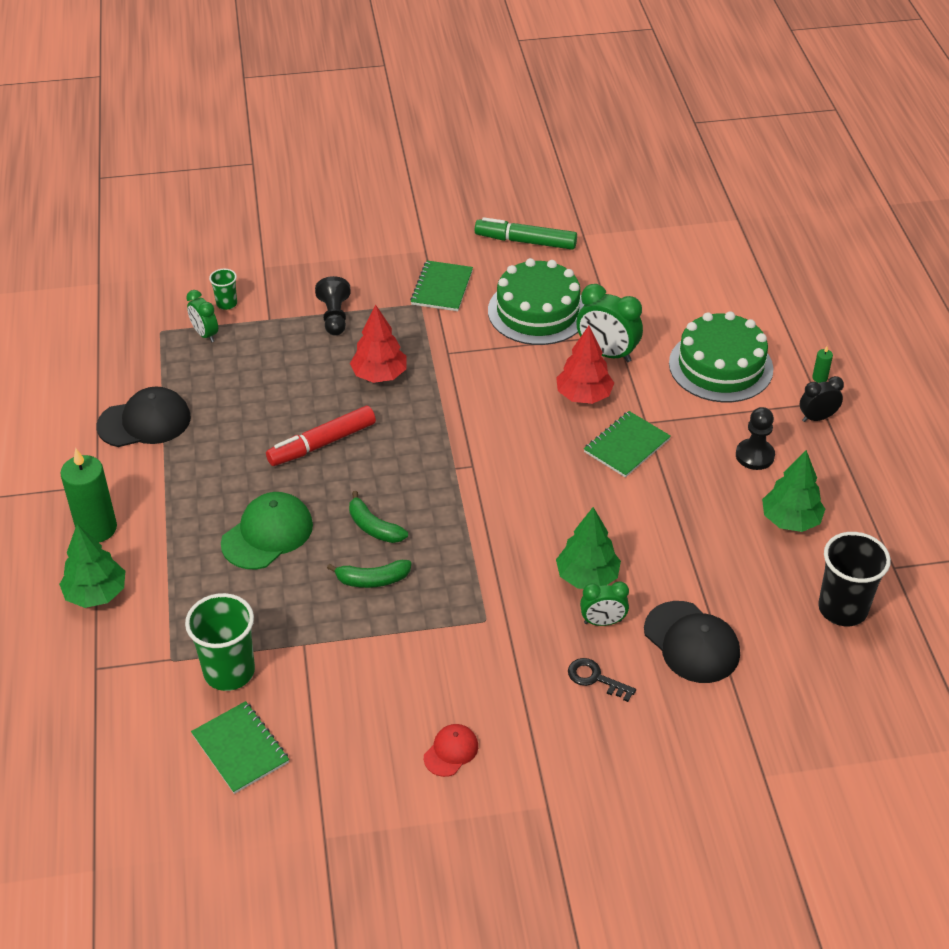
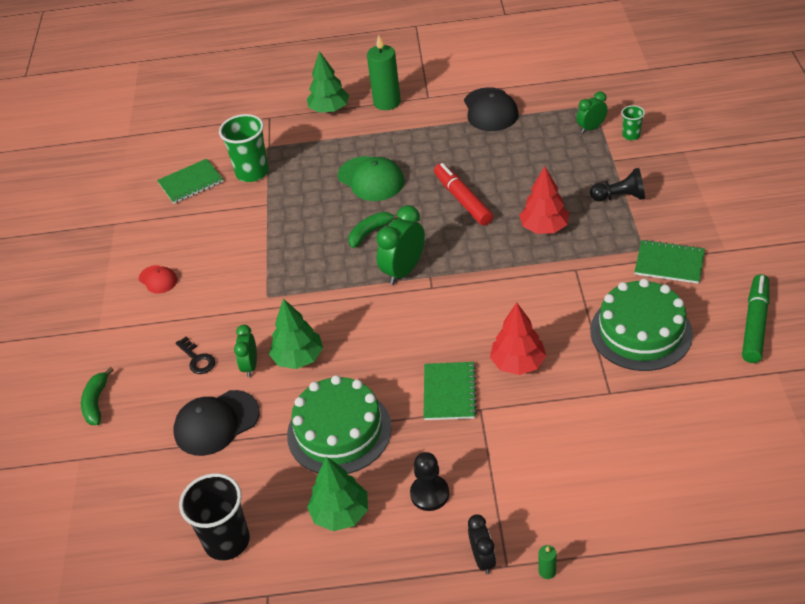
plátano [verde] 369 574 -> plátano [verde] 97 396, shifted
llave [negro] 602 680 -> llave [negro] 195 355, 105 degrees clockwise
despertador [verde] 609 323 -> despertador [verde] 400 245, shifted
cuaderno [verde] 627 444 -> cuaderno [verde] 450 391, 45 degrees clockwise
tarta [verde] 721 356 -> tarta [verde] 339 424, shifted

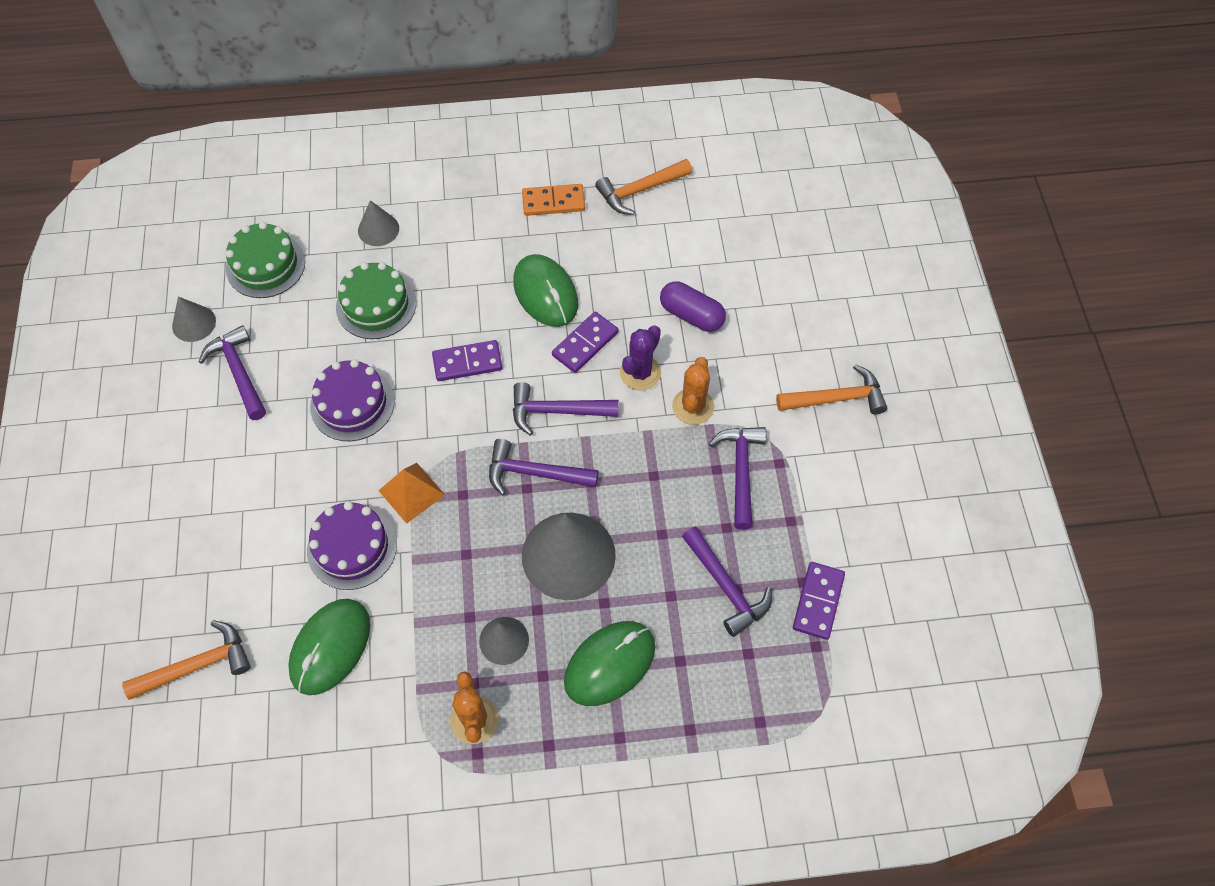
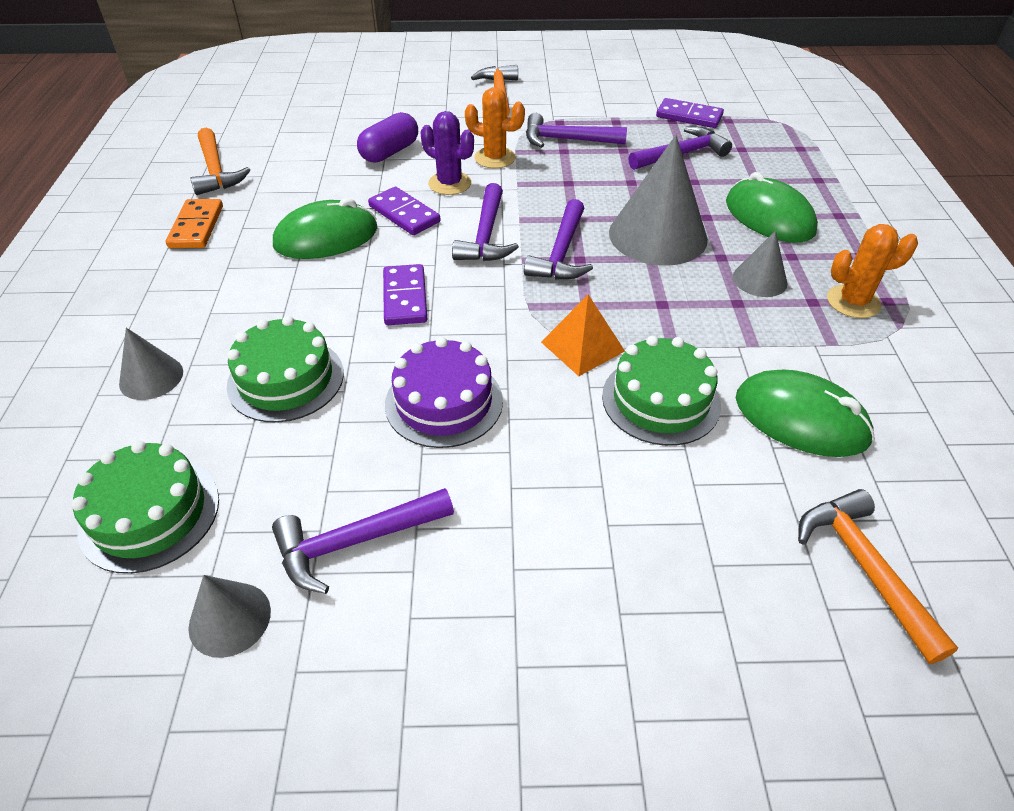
tarta [morado] 352 545 -> tarta [verde] 661 391

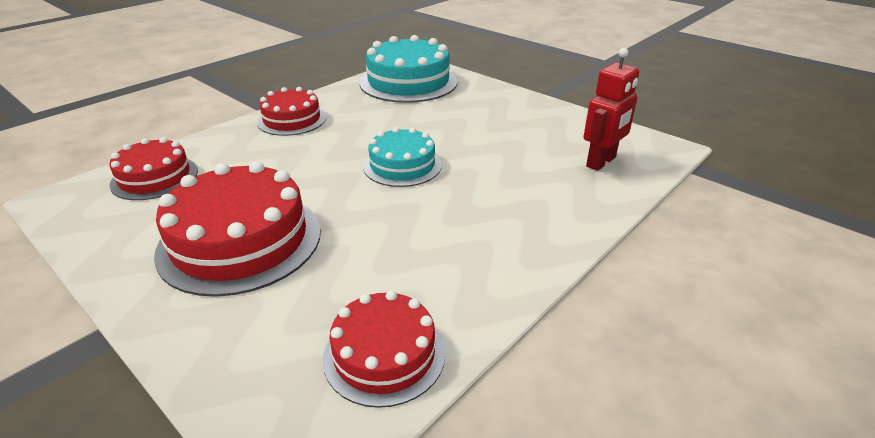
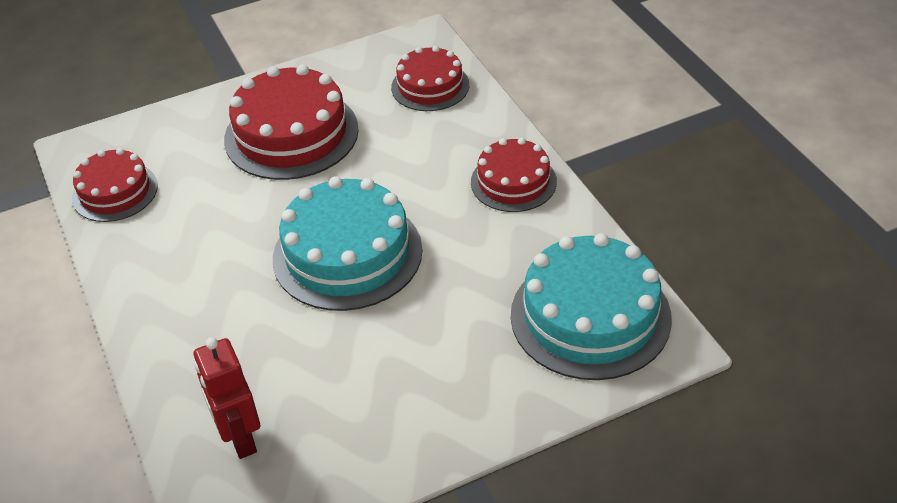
tarta [turquesa] 402 157 -> tarta [turquesa] 347 243, x1.65

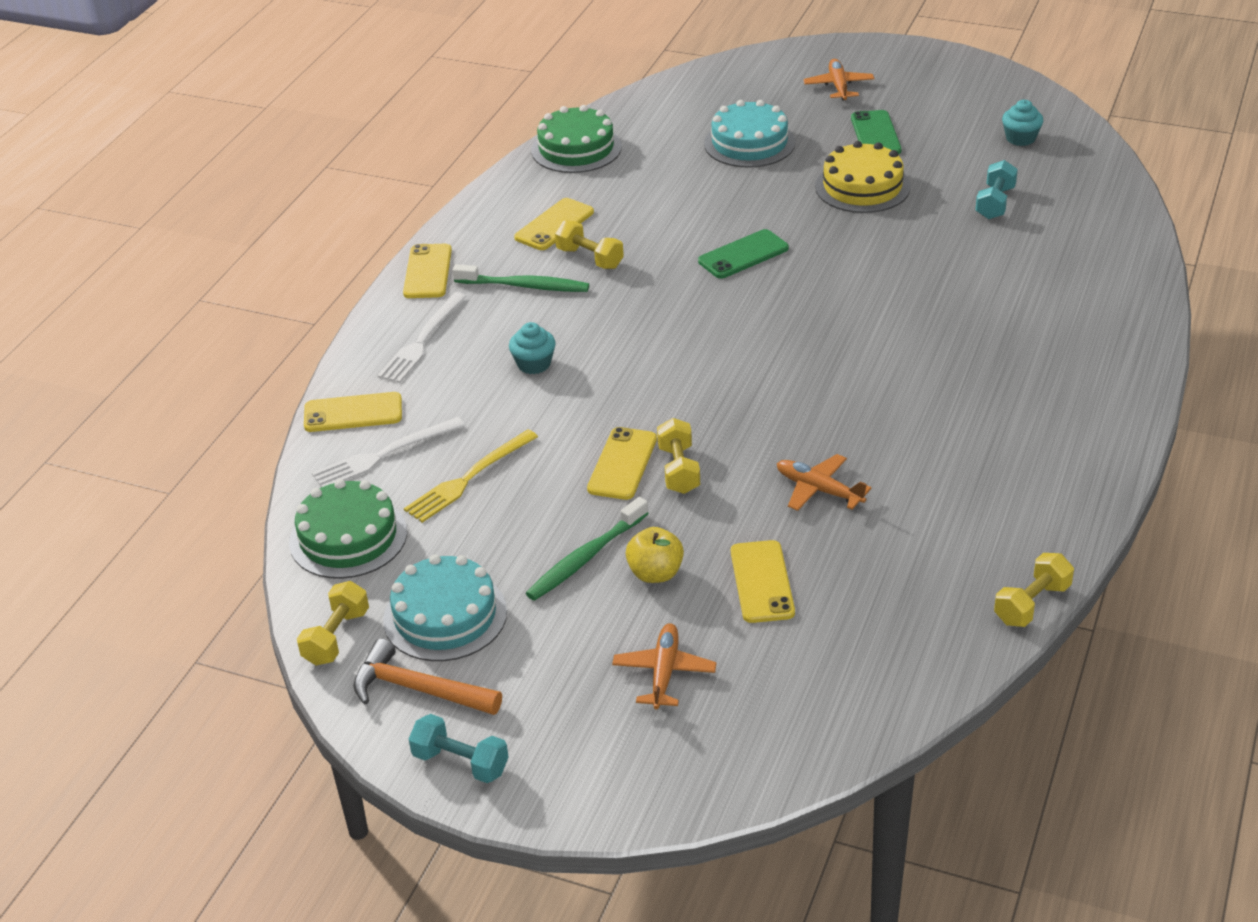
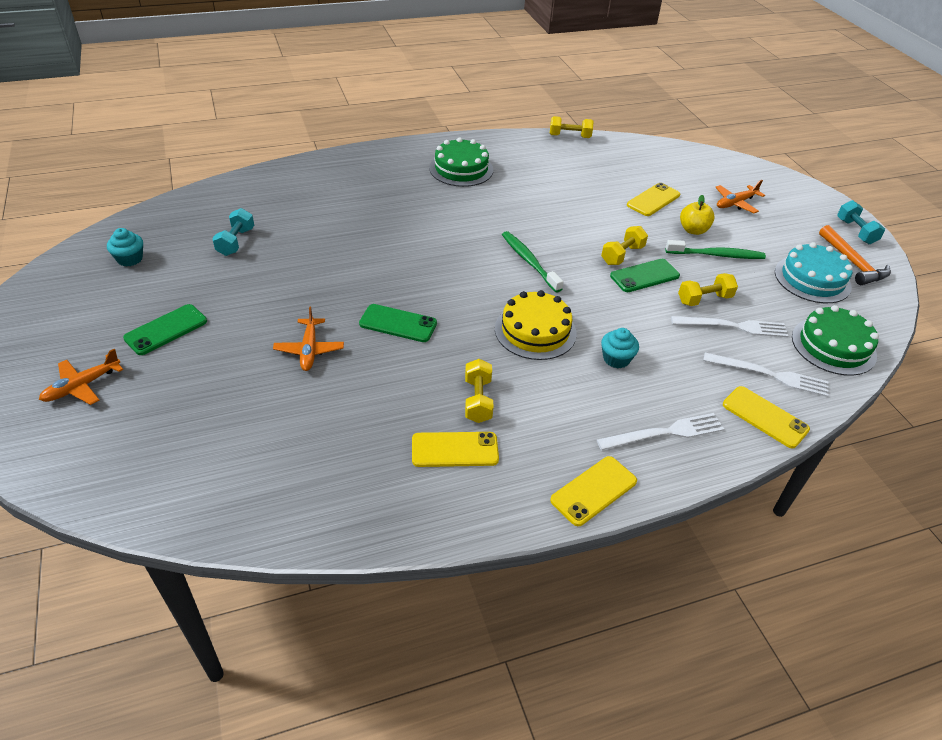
mancuerna [amarillo] 333 623 -> mancuerna [amarillo] 708 289, shifted
tenedor [amarillo] 471 476 -> tenedor [blanco] 729 326
cepillo de dientes [verde] 520 278 -> cepillo de dientes [verde] 532 262, shifted
tarta [verde] 576 139 -> tarta [verde] 461 162, shifted
móvil [amarillo] 622 463 -> móvil [verde] 645 275
tarta [turquesa] 749 134 -> none
avión [naranja] 824 482 -> avión [naranja] 308 338, shifted
tarta [amarillo] 863 177 -> tarta [amarillo] 536 325, shifted
mancuerna [turquesa] 996 189 -> mancuerna [turquesa] 233 232, 60 degrees counterclockwise

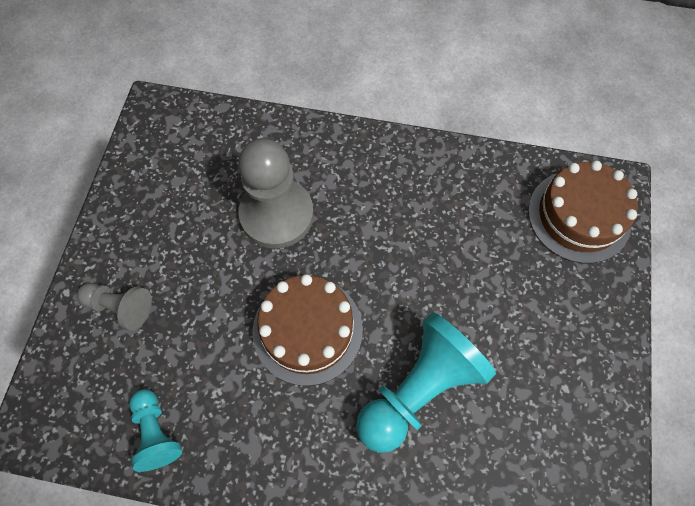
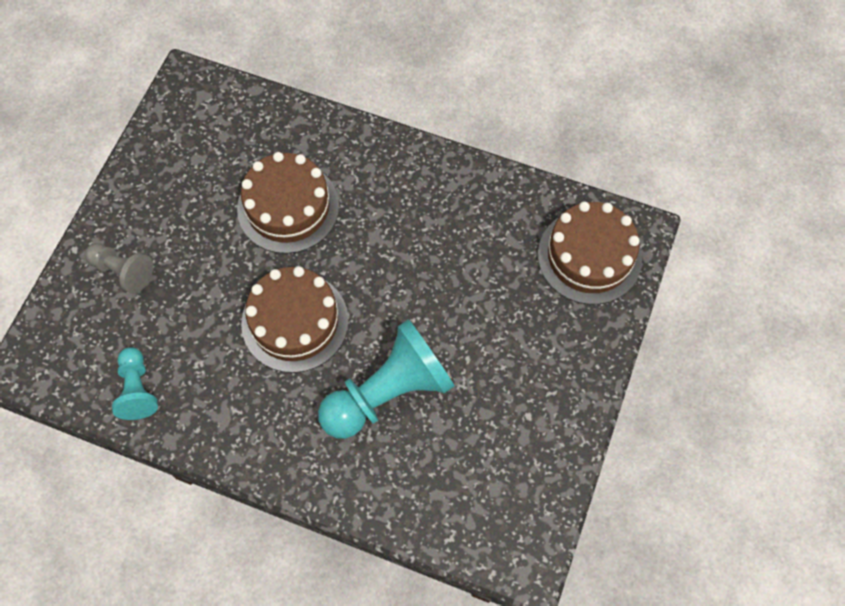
peón [gris] 276 194 -> tarta [marrón] 288 203

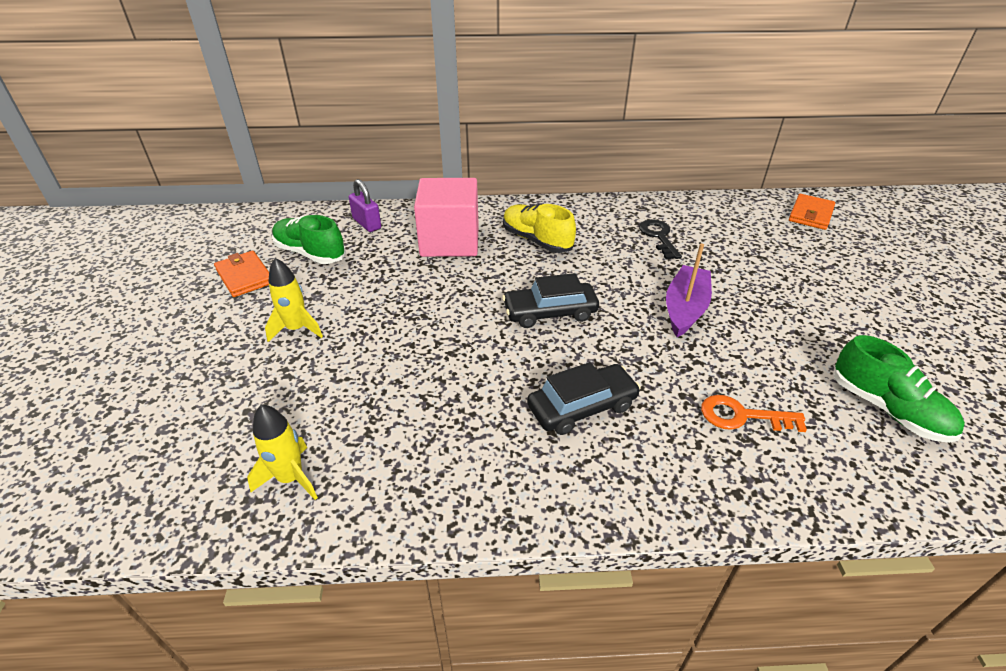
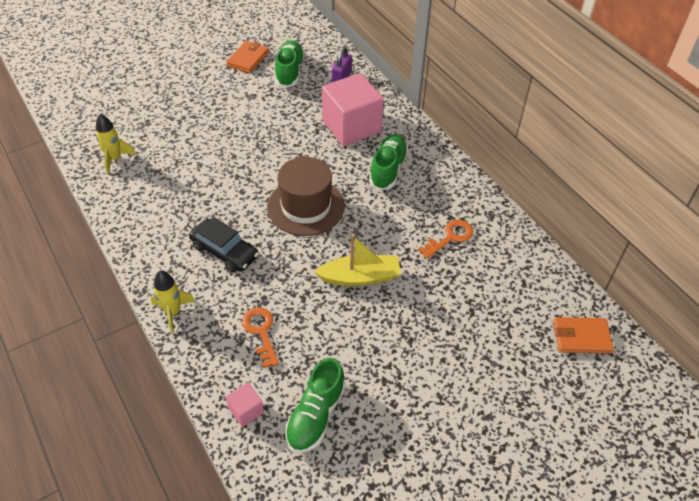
cohete [amarillo] 294 300 -> cohete [amarillo] 173 301, shifted
coche [negro] 550 300 -> sombrero [marrón] 306 196
zapato [amarillo] 539 228 -> zapato [verde] 389 162
llave [negro] 660 239 -> llave [naranja] 445 239
barco [morado] 689 290 -> barco [amarillo] 357 260
none -> cubo [rosa] 245 404

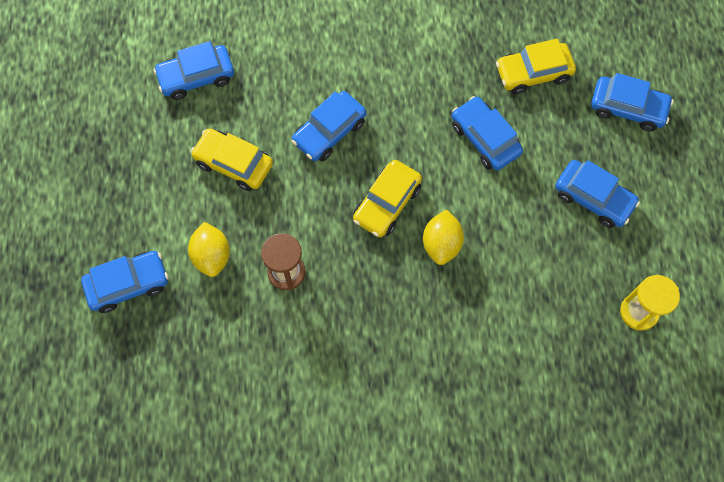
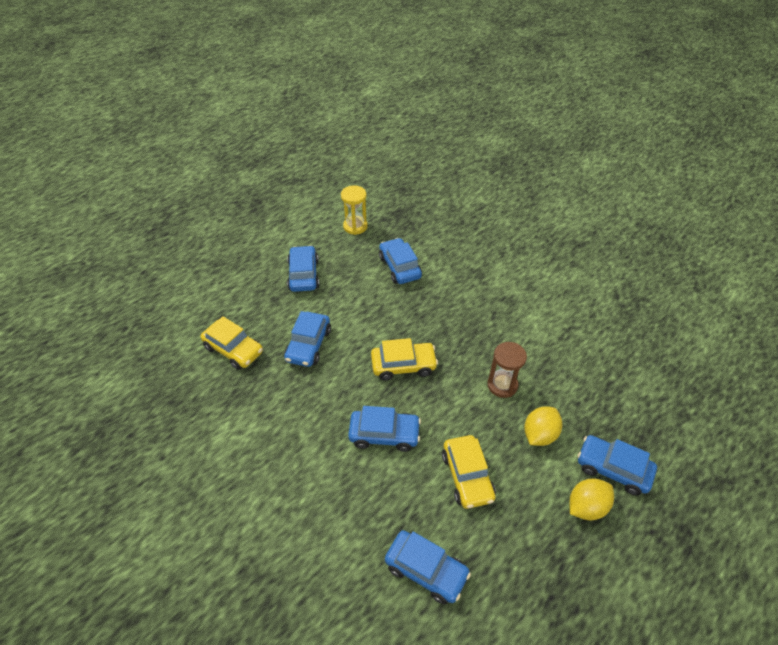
limón [amarillo] 443 237 -> limón [amarillo] 592 499, shifted
coche [azul] 632 102 -> coche [azul] 400 261, shifted

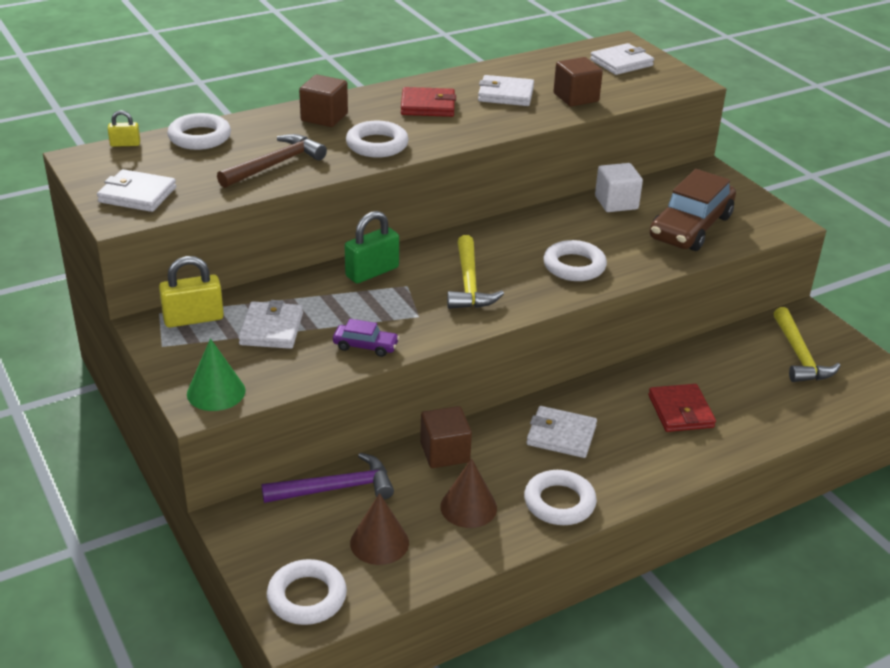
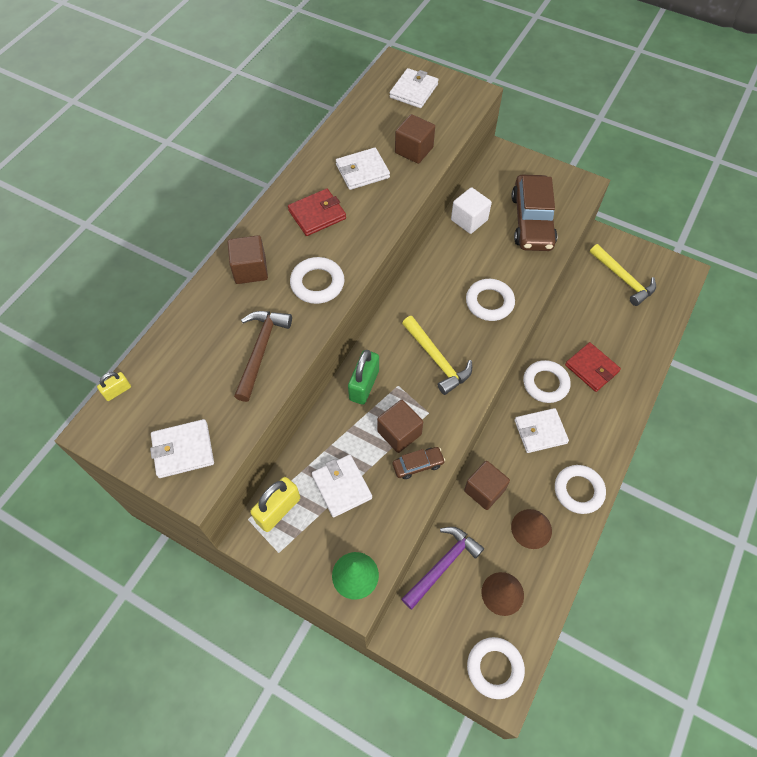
anillo [blanco] 199 131 -> anillo [blanco] 547 381, shifted
coche [morado] 366 338 -> coche [marrón] 418 463
none -> cubo [marrón] 400 426

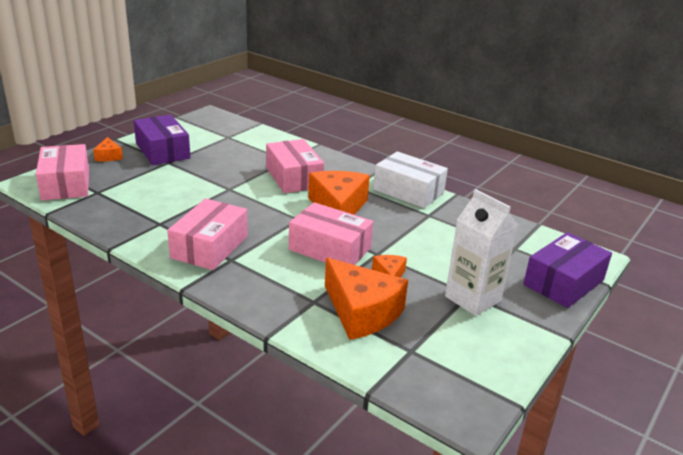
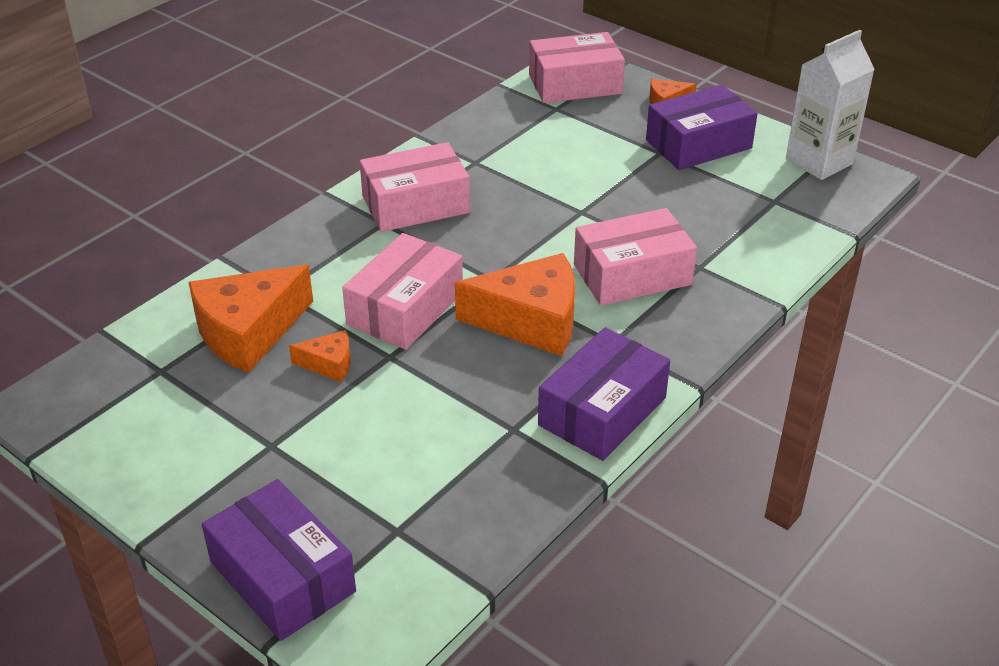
caja [rosa] 207 234 -> caja [rosa] 415 187, 45 degrees counterclockwise
caja [blanco] 410 180 -> caja [morado] 604 394
cartón de leche [blanco] 481 252 -> cartón de leche [blanco] 830 105, shifted

